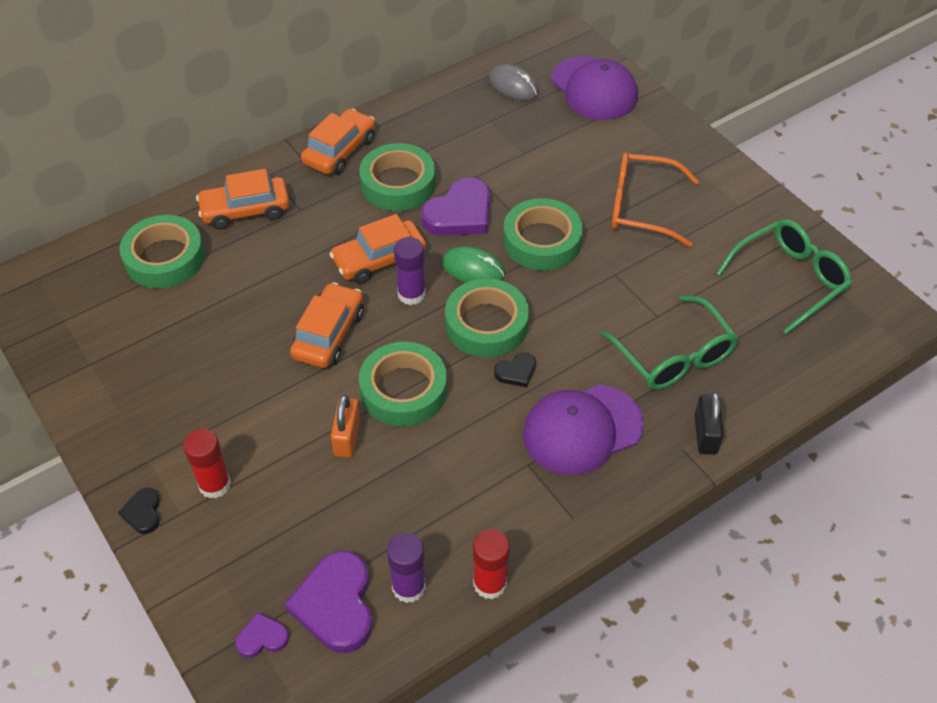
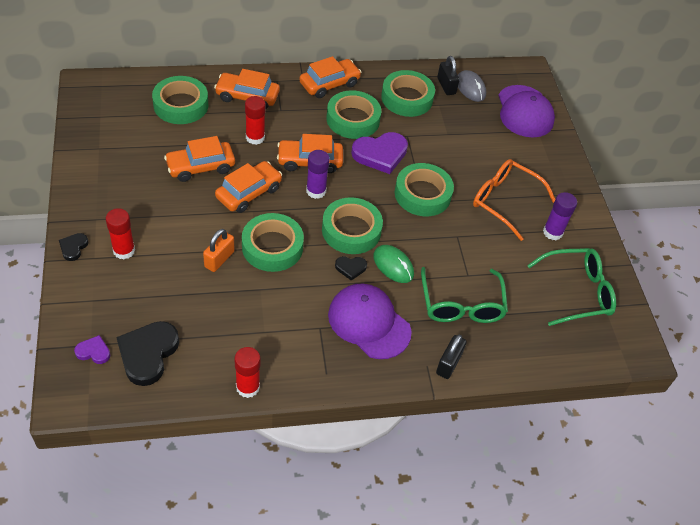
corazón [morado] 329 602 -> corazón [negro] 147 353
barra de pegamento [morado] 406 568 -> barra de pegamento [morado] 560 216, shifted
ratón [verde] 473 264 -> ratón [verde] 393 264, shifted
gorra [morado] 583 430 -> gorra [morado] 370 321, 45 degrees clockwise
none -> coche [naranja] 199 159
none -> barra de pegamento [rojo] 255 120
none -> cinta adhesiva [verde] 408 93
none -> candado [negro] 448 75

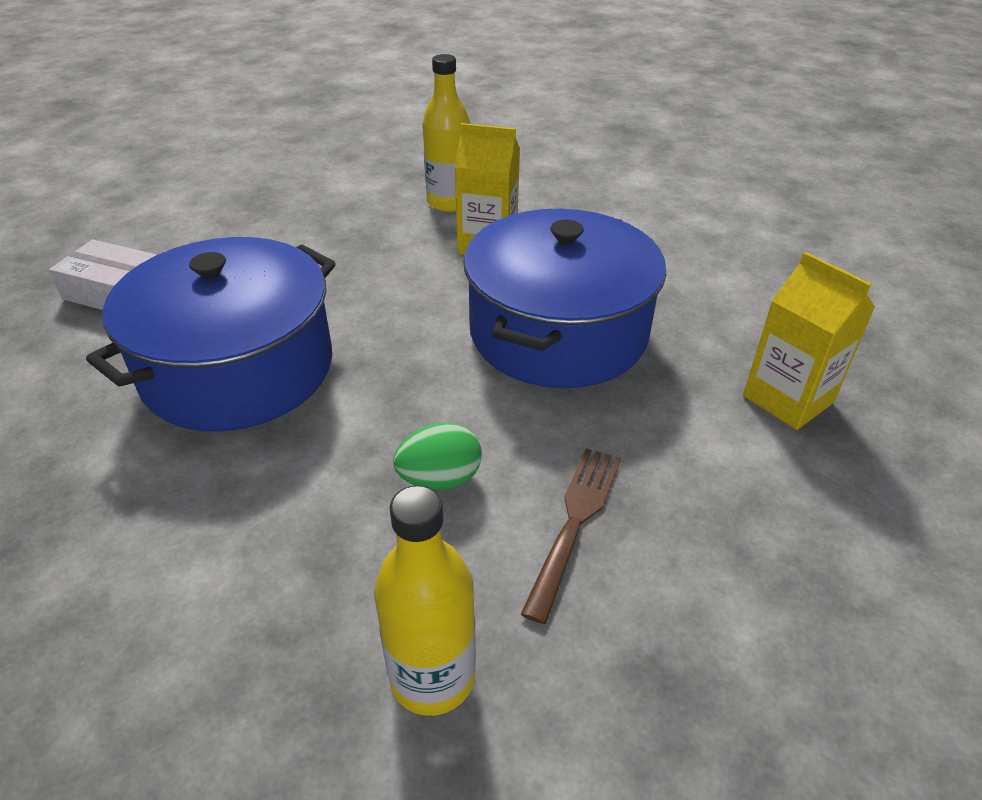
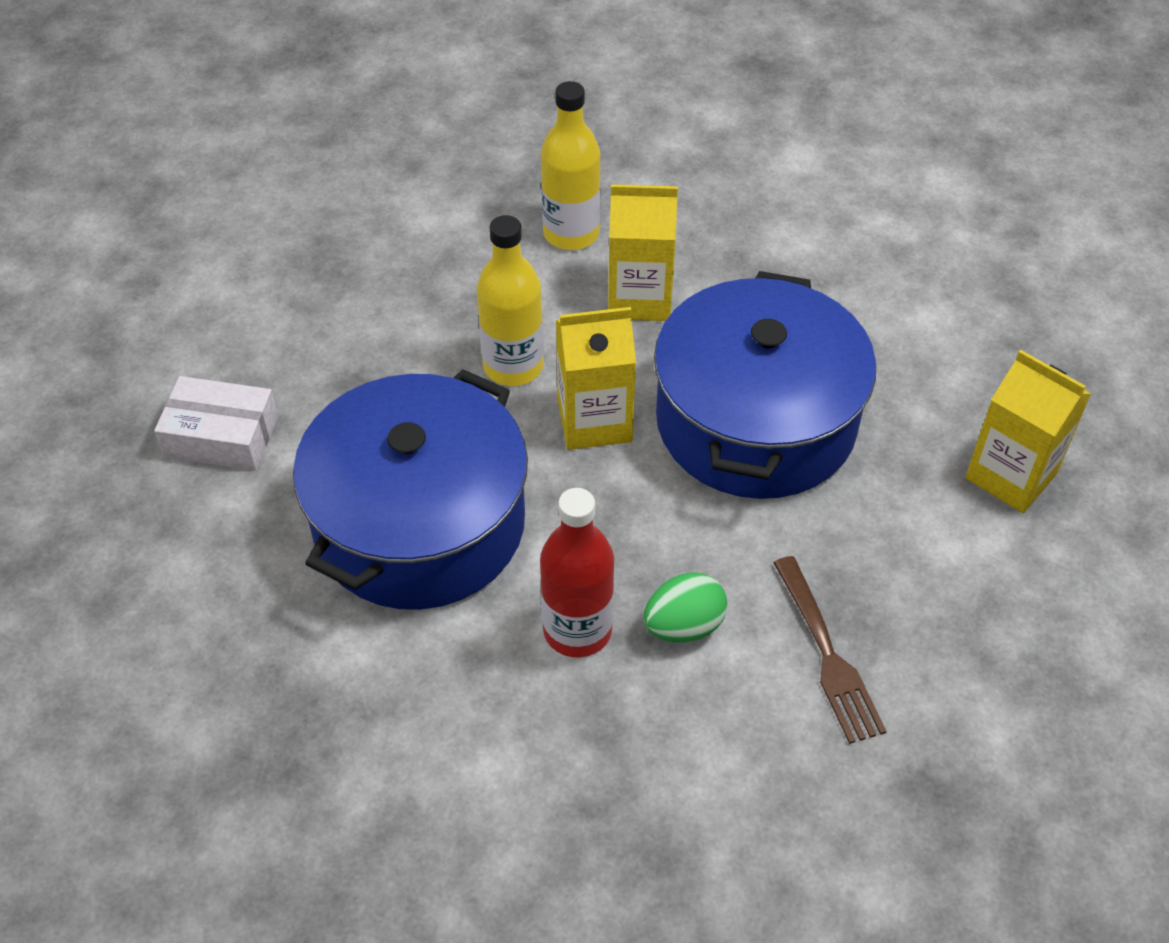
botella [amarillo] 425 600 -> botella [amarillo] 510 300, shifted
tenedor [marrón] 571 536 -> tenedor [marrón] 830 650, 150 degrees clockwise
none -> botella [rojo] 577 573
none -> cartón de leche [amarillo] 596 378

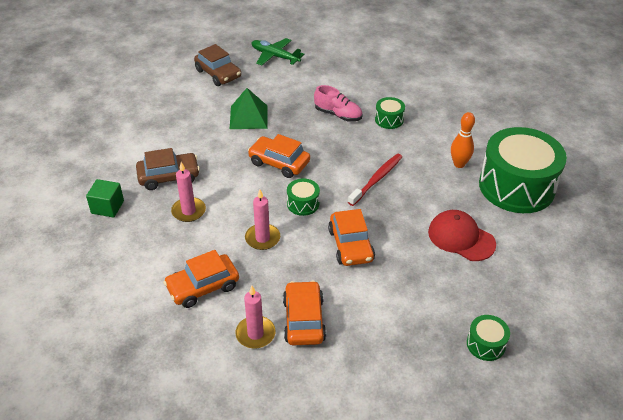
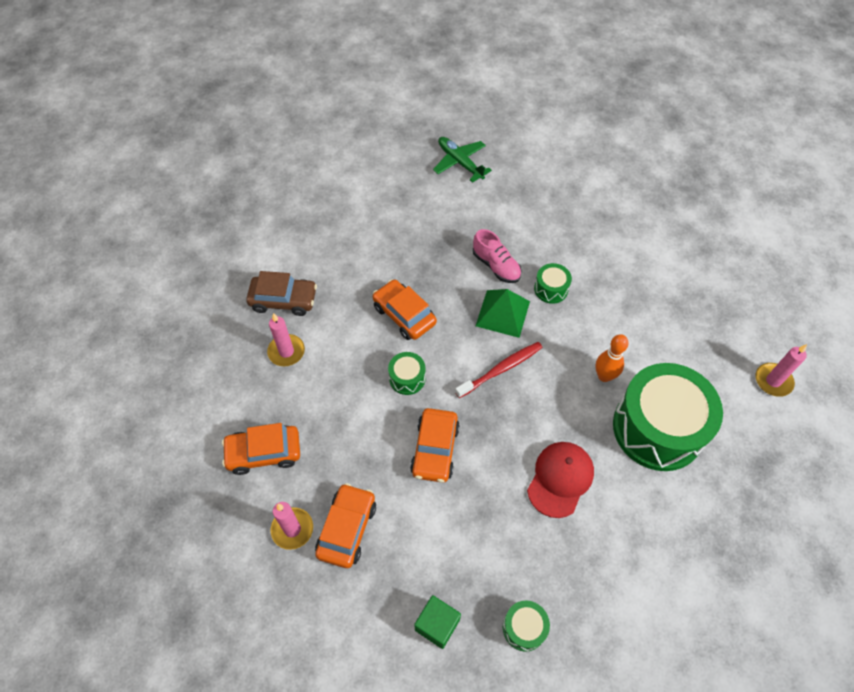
cubo [verde] 105 198 -> cubo [verde] 437 622, shifted
coche [marrón] 217 65 -> none
pirámide [verde] 249 108 -> pirámide [verde] 503 313, shifted
vela [rosa] 262 220 -> vela [rosa] 781 370, shifted
gorra [rojo] 462 235 -> gorra [rojo] 560 480, 60 degrees clockwise

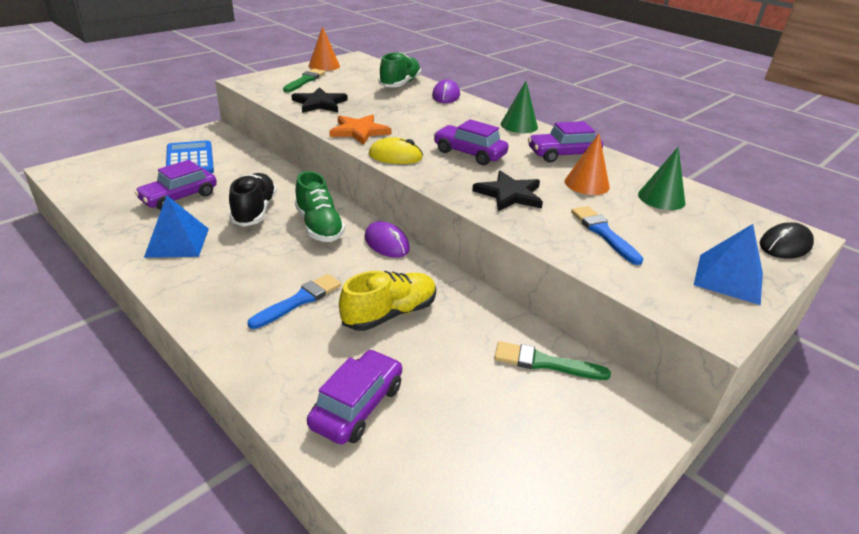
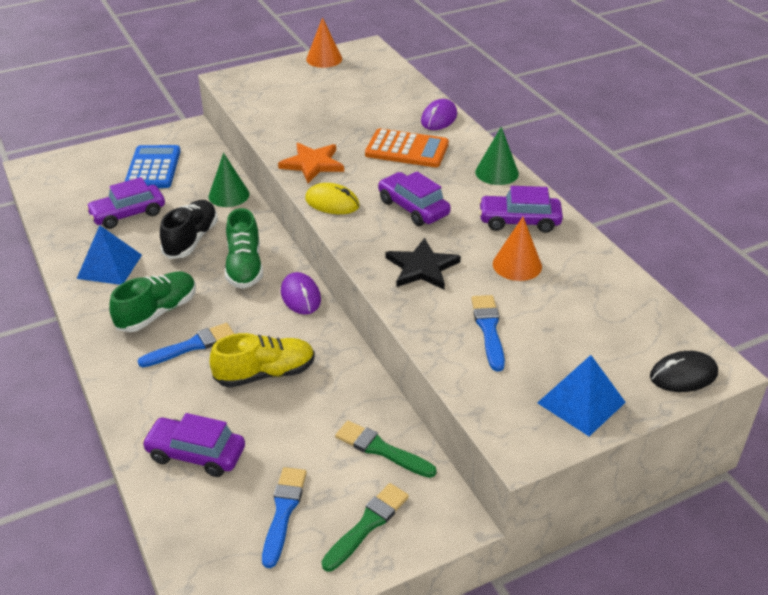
pincel [verde] 304 80 -> pincel [verde] 365 527, shifted
estrella [negro] 319 100 -> none
coche [morado] 354 397 -> coche [morado] 193 445, 120 degrees counterclockwise
zapato [verde] 400 69 -> zapato [verde] 152 302, shifted
cono [verde] 661 178 -> cono [verde] 229 180, shifted
none -> pincel [azul] 284 517
none -> calculadora [naranja] 407 147

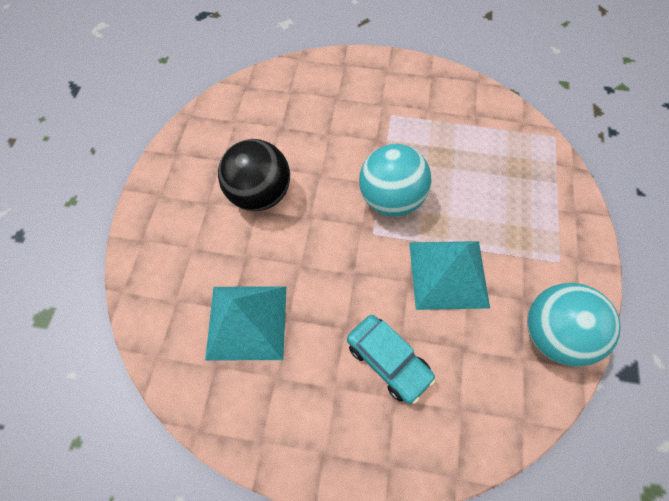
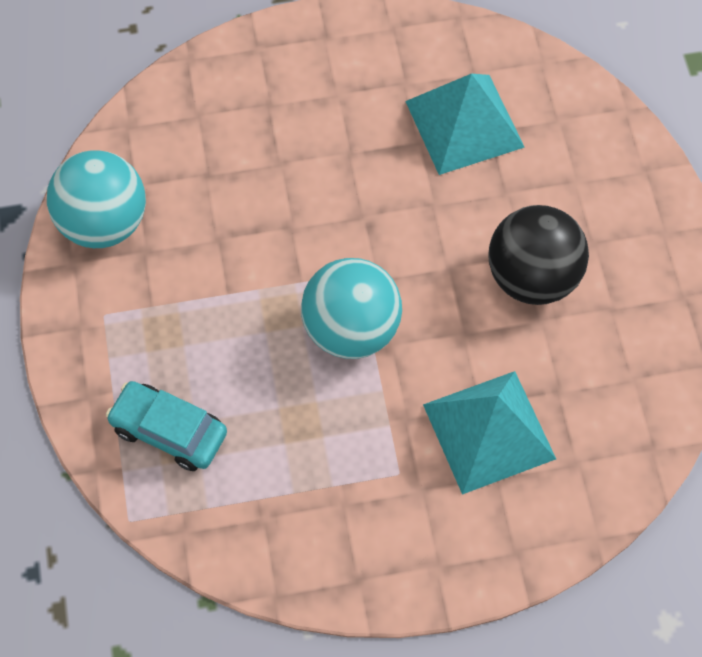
coche [turquesa] 391 359 -> coche [turquesa] 166 426, shifted
pirámide [turquesa] 449 275 -> pirámide [turquesa] 489 433, shifted

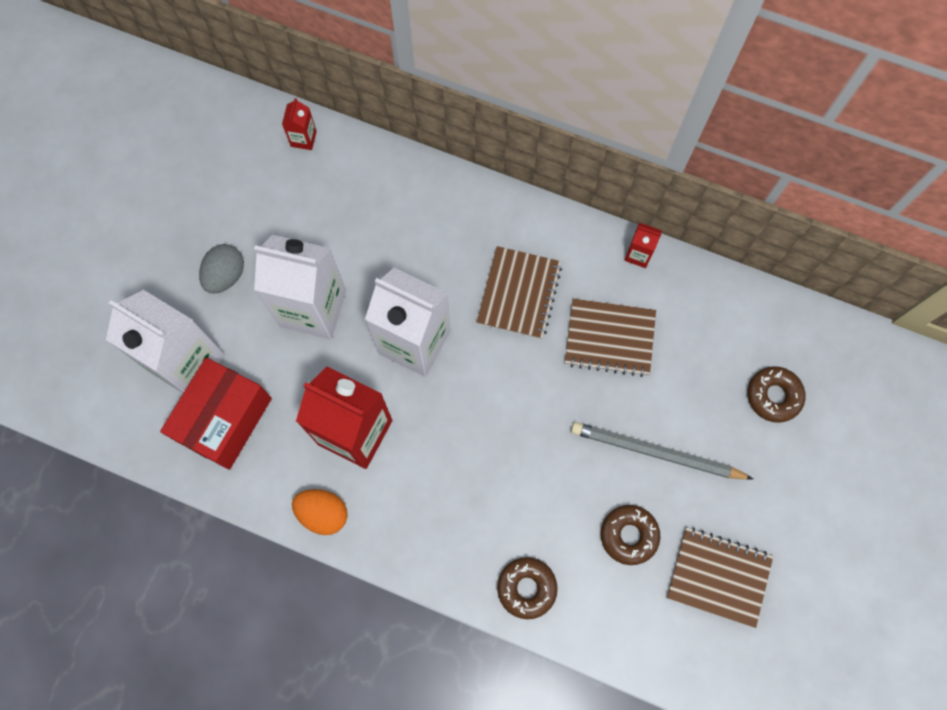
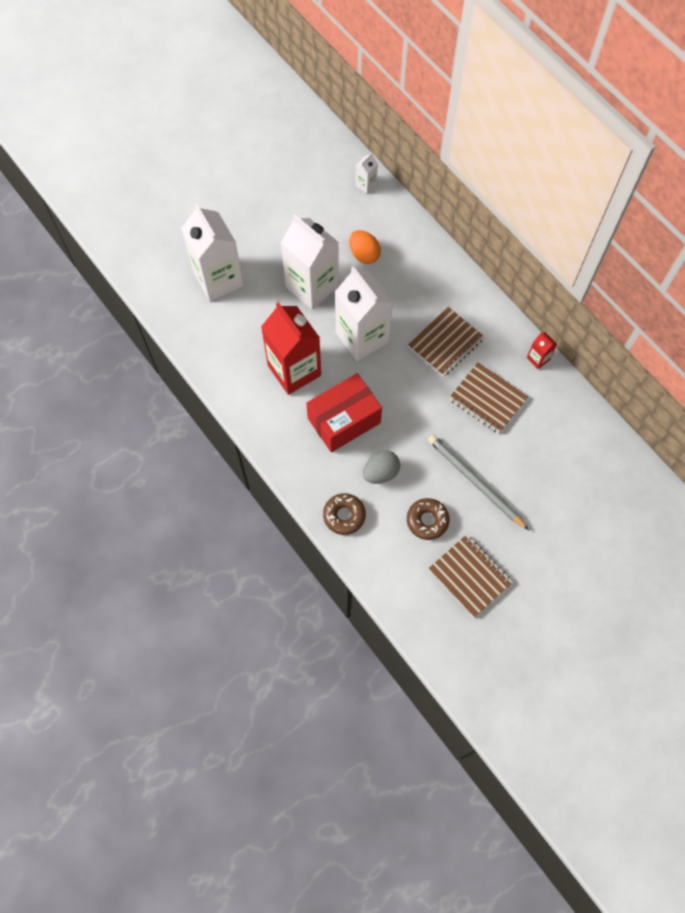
caja [rojo] 216 414 -> caja [rojo] 344 412, shifted
huevo [gris] 221 269 -> huevo [gris] 381 467, shifted
cartón de leche [rojo] 299 124 -> cartón de leche [blanco] 366 173
huevo [naranja] 319 512 -> huevo [naranja] 365 247, shifted
rosquilla [marrón] 777 394 -> none

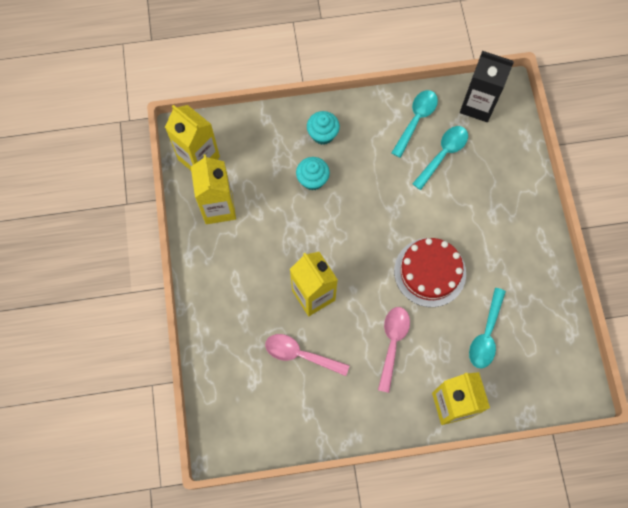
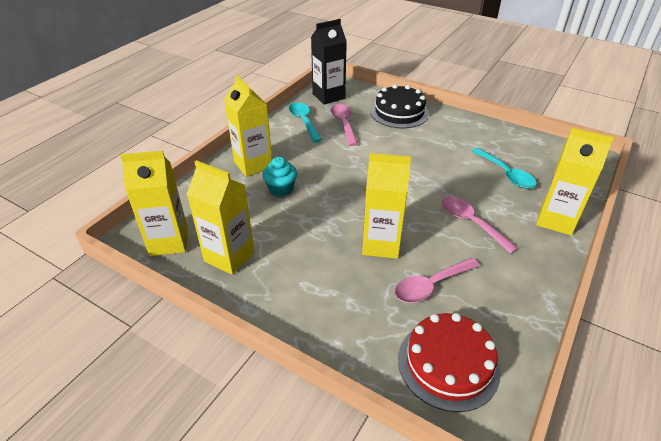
magdalena [turquesa] 323 128 -> cartón de leche [amarillo] 248 126
tarta [rojo] 430 272 -> tarta [rojo] 449 362, shifted
cuchara [turquesa] 440 158 -> cuchara [rosa] 344 125
none -> tarta [negro] 399 106

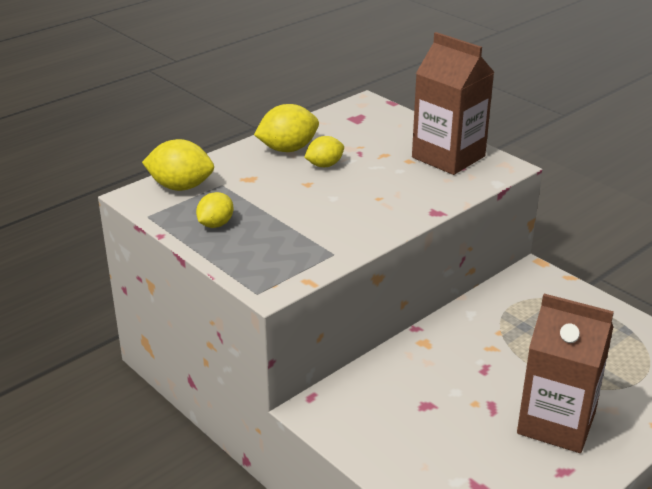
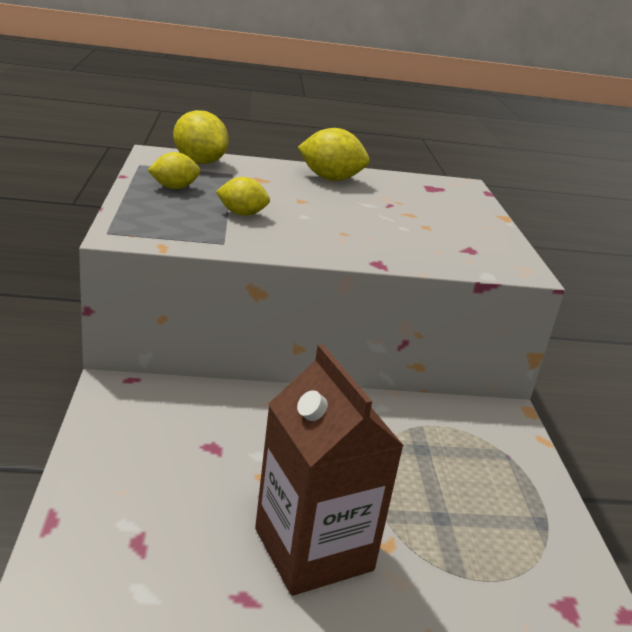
limón [amarillo] 324 151 -> limón [amarillo] 243 196, shifted
cartón de leche [marrón] 453 103 -> none

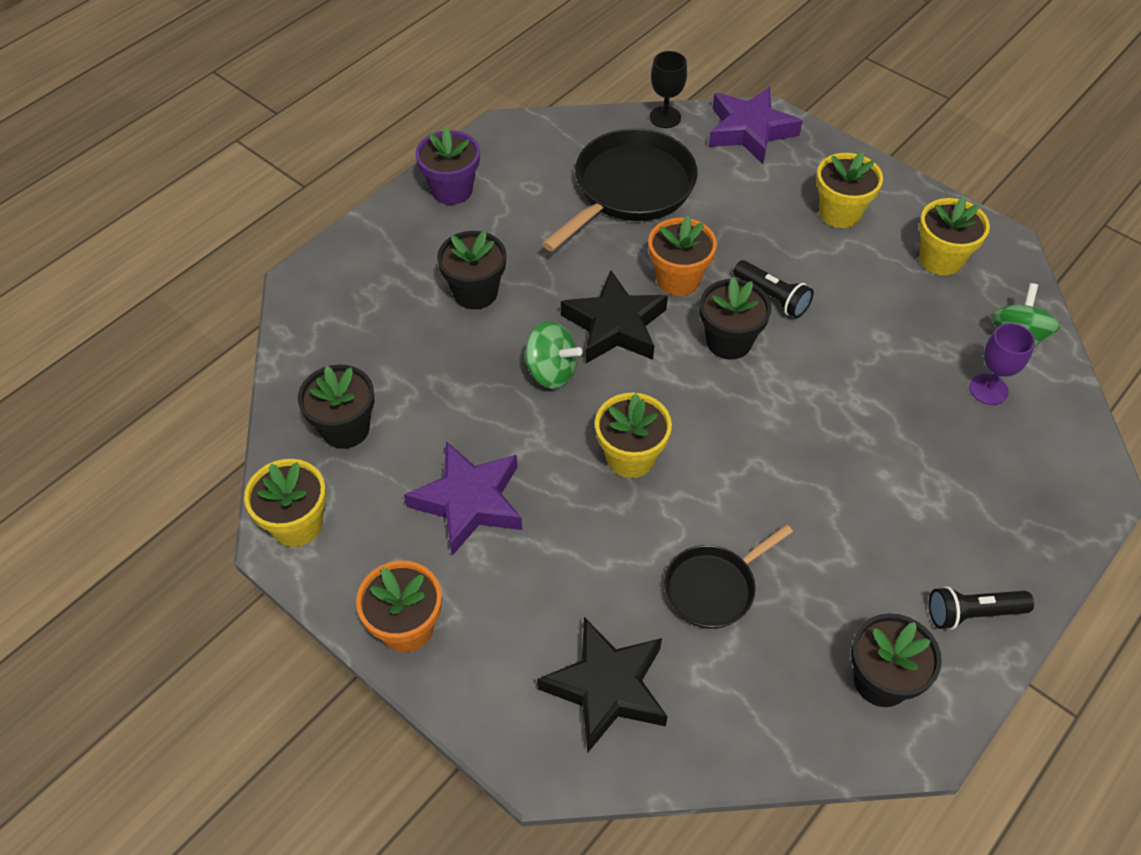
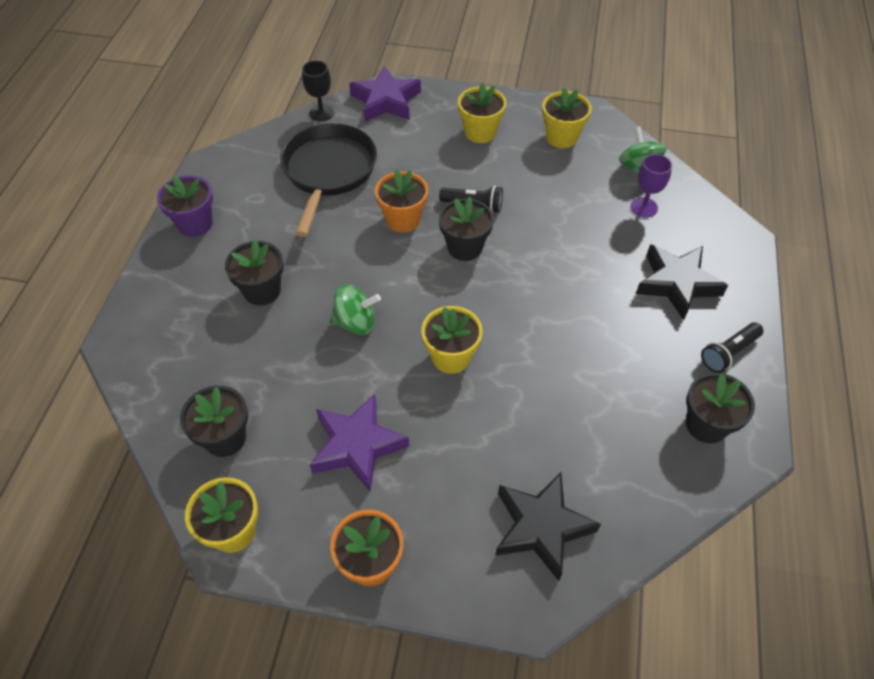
estrella [negro] 614 316 -> estrella [negro] 682 282, shifted
sartén [negro] 728 576 -> none

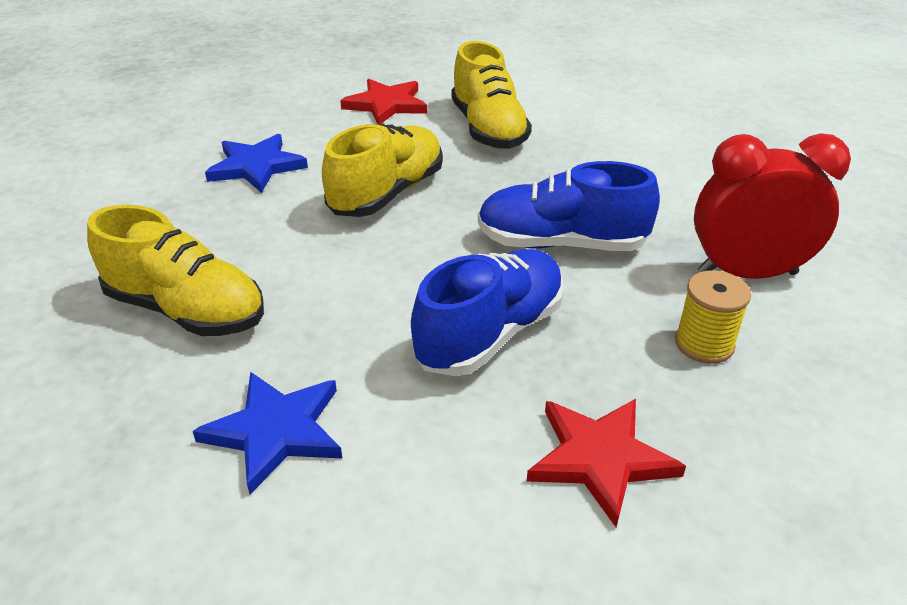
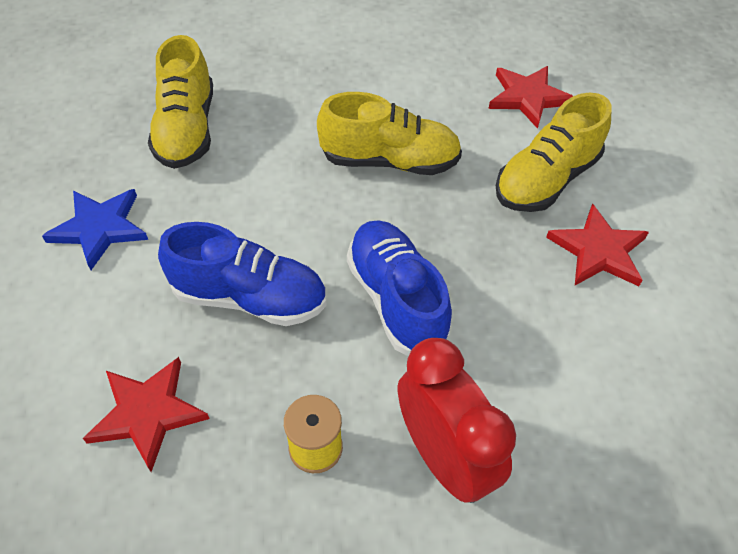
estrella [azul] 256 163 -> none
none -> estrella [rojo] 597 245

